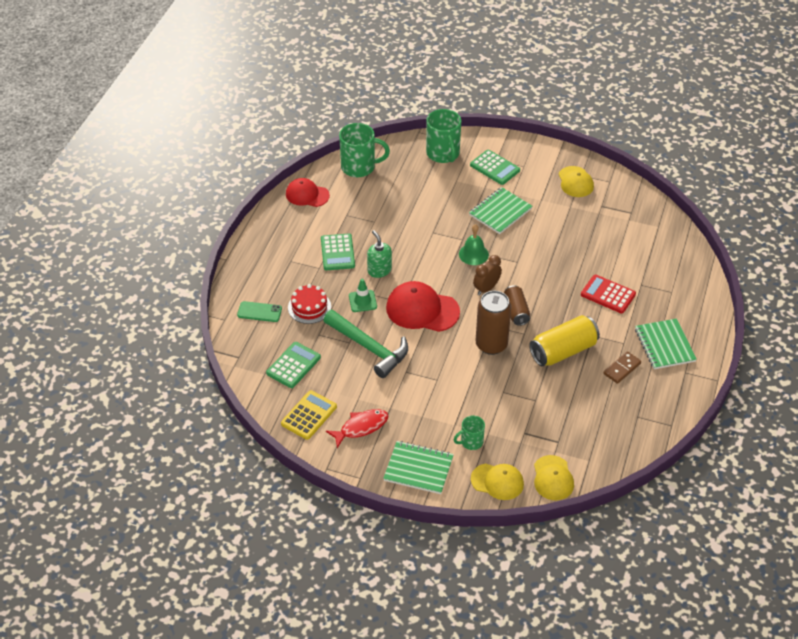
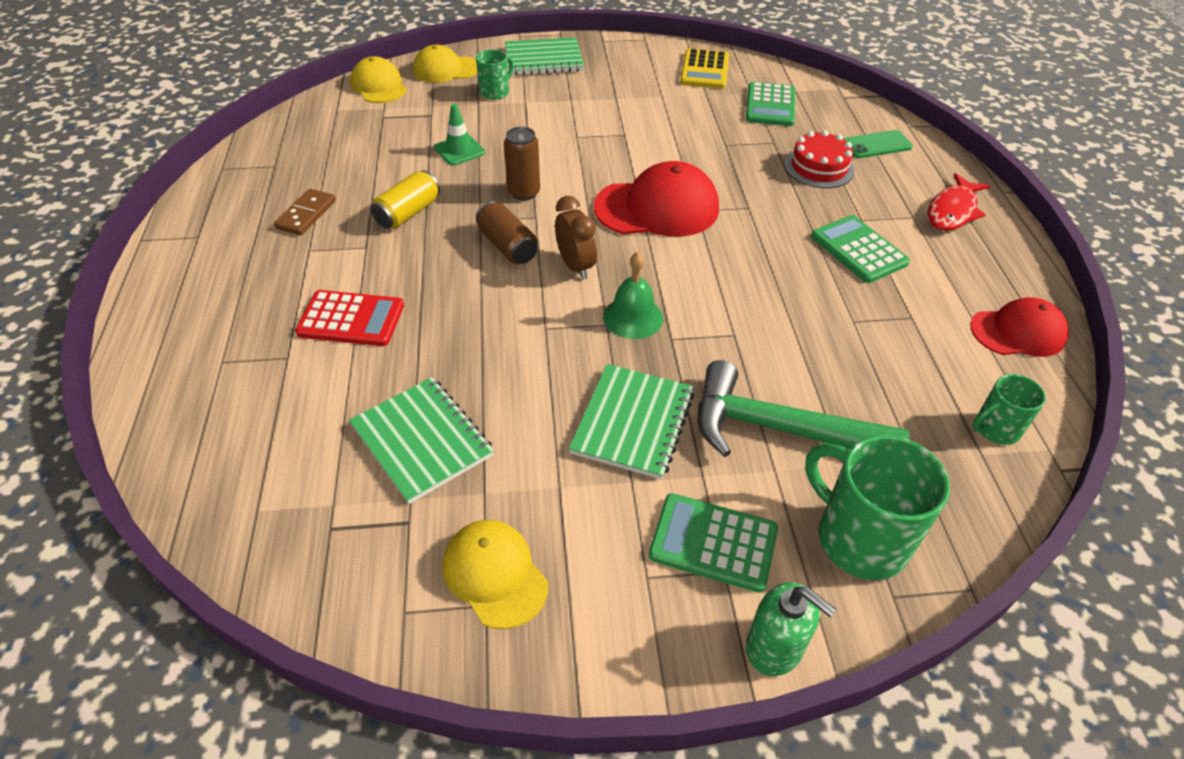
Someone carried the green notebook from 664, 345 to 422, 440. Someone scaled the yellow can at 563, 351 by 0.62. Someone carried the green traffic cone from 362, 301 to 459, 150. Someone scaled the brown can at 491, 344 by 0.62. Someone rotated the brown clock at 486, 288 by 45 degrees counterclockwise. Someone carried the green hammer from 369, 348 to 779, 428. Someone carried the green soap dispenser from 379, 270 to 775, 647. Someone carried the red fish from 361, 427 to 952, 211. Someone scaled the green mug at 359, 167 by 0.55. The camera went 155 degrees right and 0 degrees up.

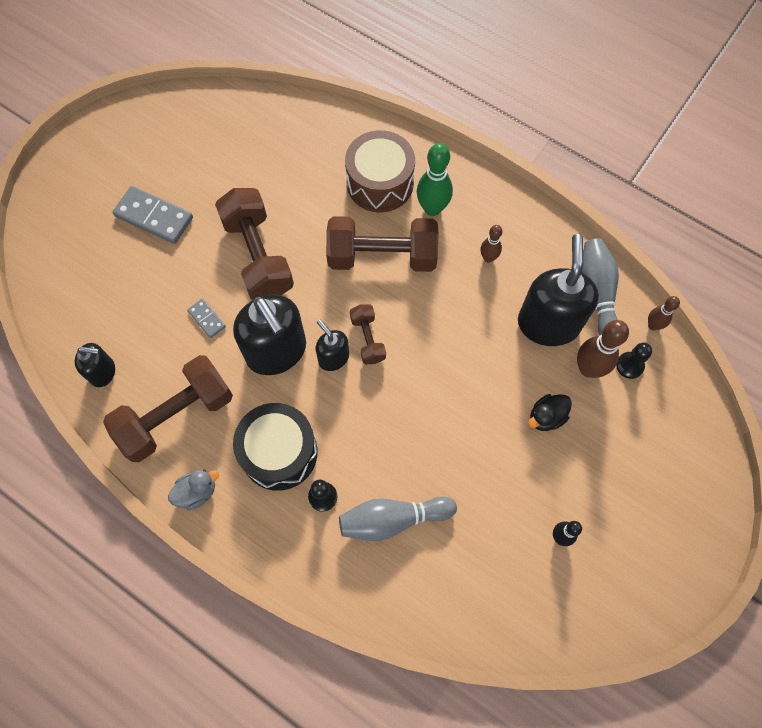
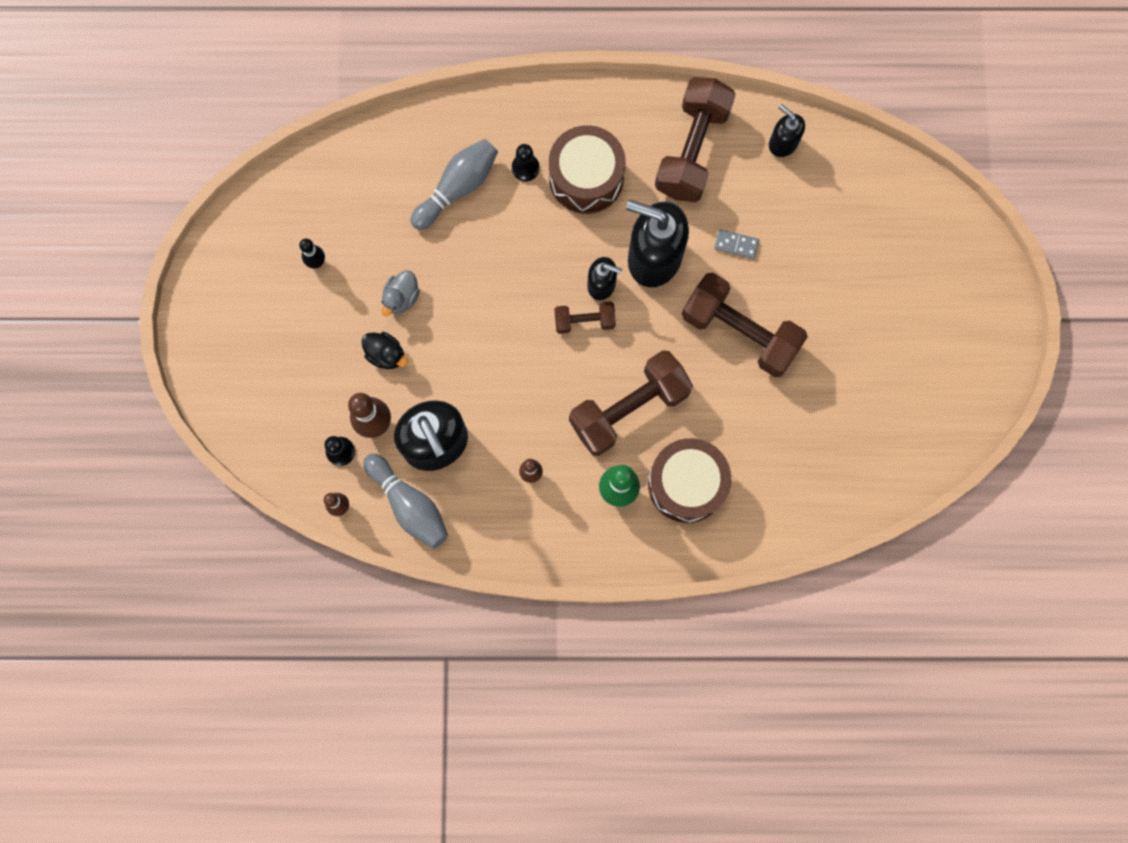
Someone rotated the black duck at 546, 417 by 105 degrees clockwise. Someone carried the grey duck from 197, 492 to 401, 298. Someone repainted the black drum at 279, 452, which became the brown drum at 586, 178. Someone rotated the brown dumbbell at 368, 339 by 45 degrees counterclockwise. Someone rotated the black soap dispenser at 103, 372 by 75 degrees clockwise. Someone took away the grey domino at 154, 217. The camera went 145 degrees right and 10 degrees up.

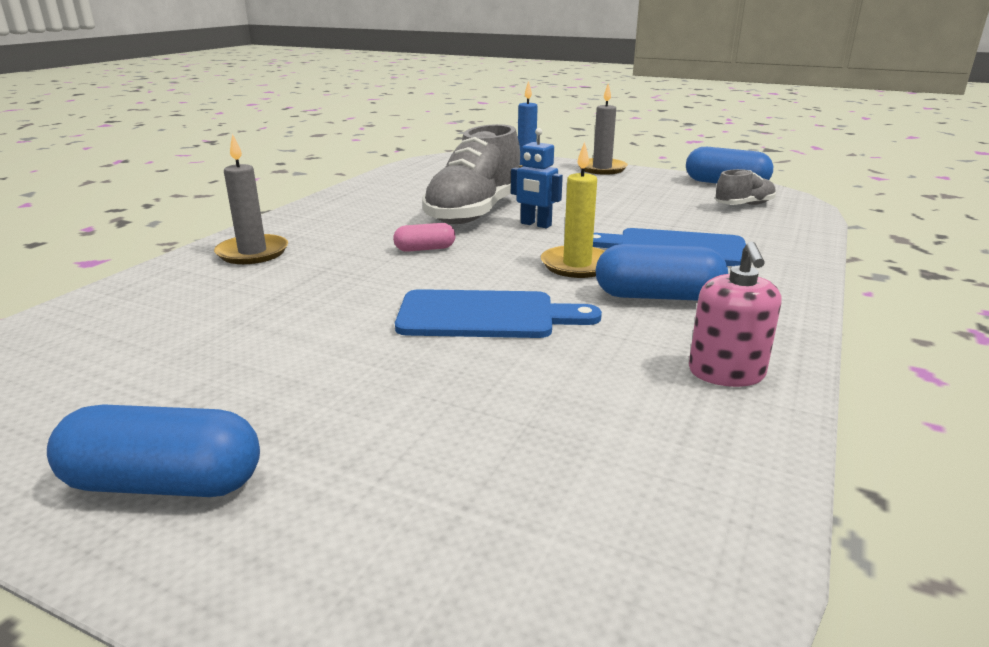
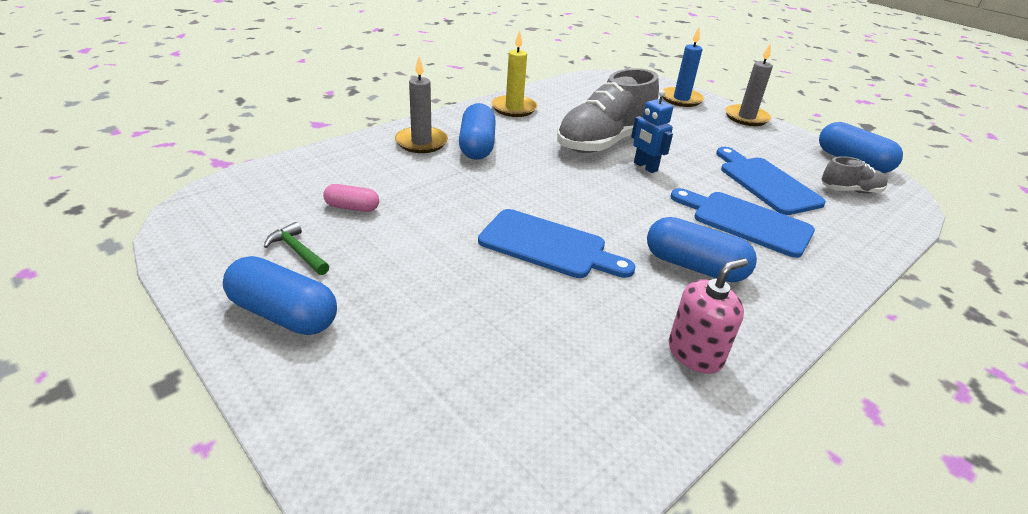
Someone put down the green hammer at 298, 251. Someone carried the pink capsule from 425, 249 to 352, 207. Someone put down the blue capsule at 477, 146. Someone carried the yellow candle from 577, 265 to 514, 108. Someone rotated the pink soap dispenser at 726, 373 by 150 degrees counterclockwise. Someone put down the blue cutting board at 766, 183. The camera went 20 degrees right and 10 degrees up.

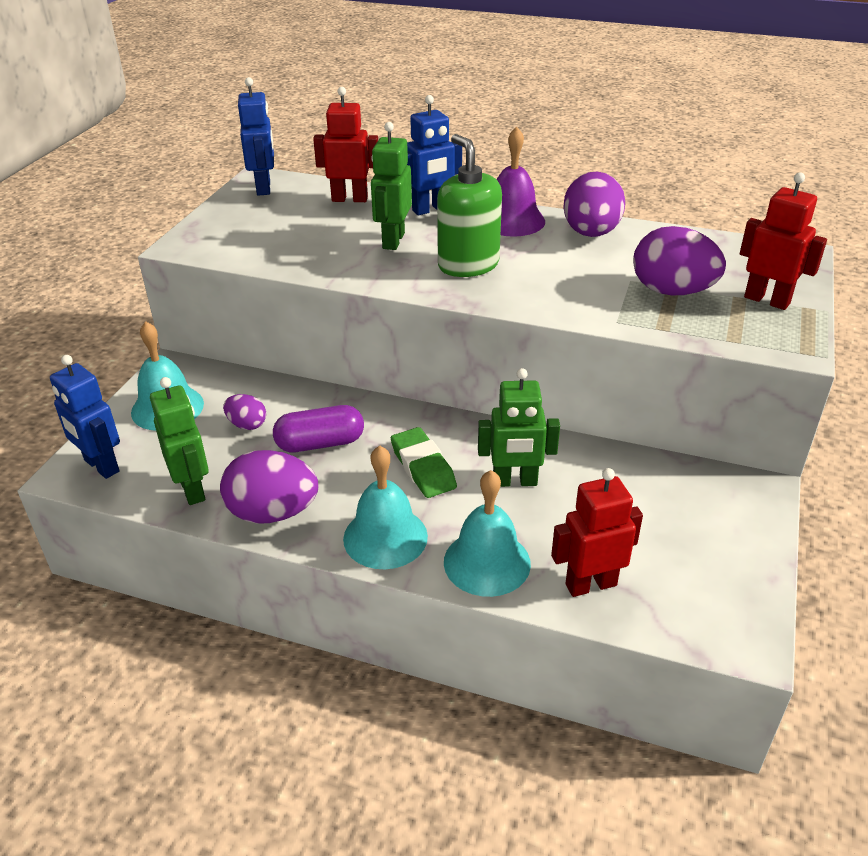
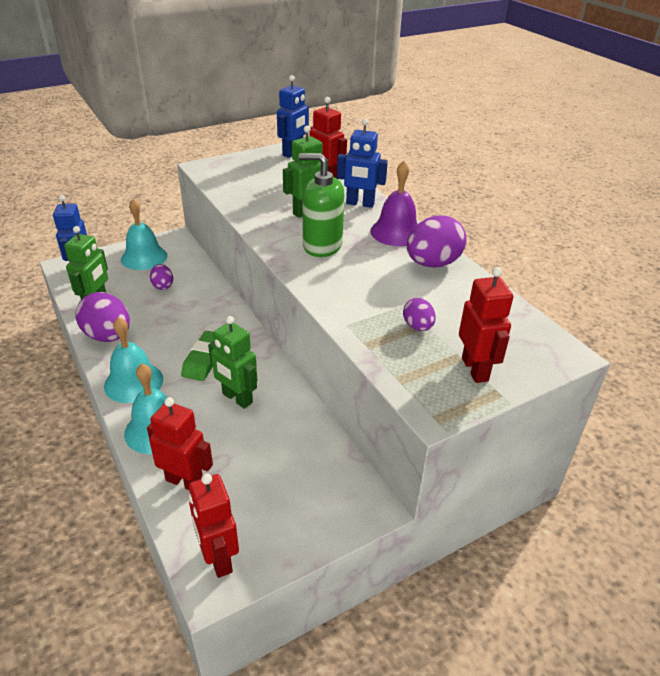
Someone put down the red robot at 218, 558. Someone rotated the green soap dispenser at 468, 265 by 90 degrees counterclockwise. Someone scaled the purple egg at 672, 291 by 0.53. Someone took away the purple capsule at 320, 443. The camera went 40 degrees right and 0 degrees up.

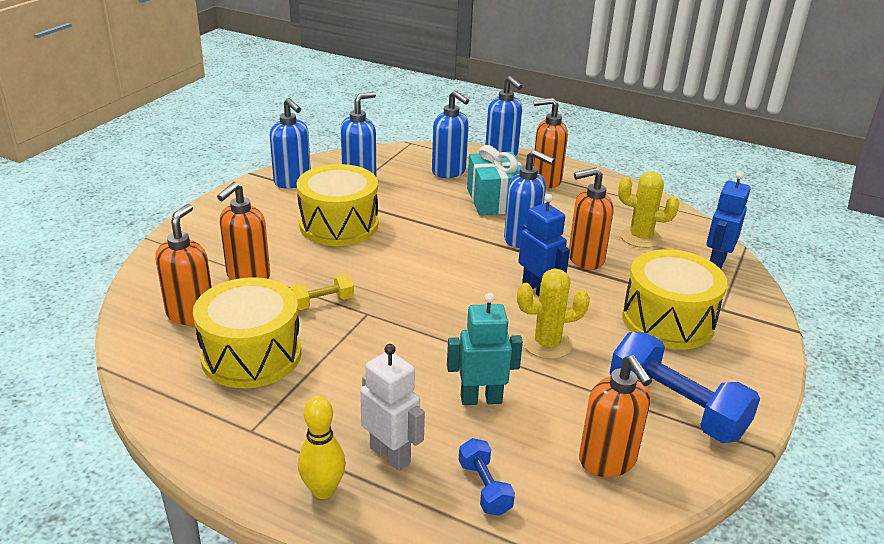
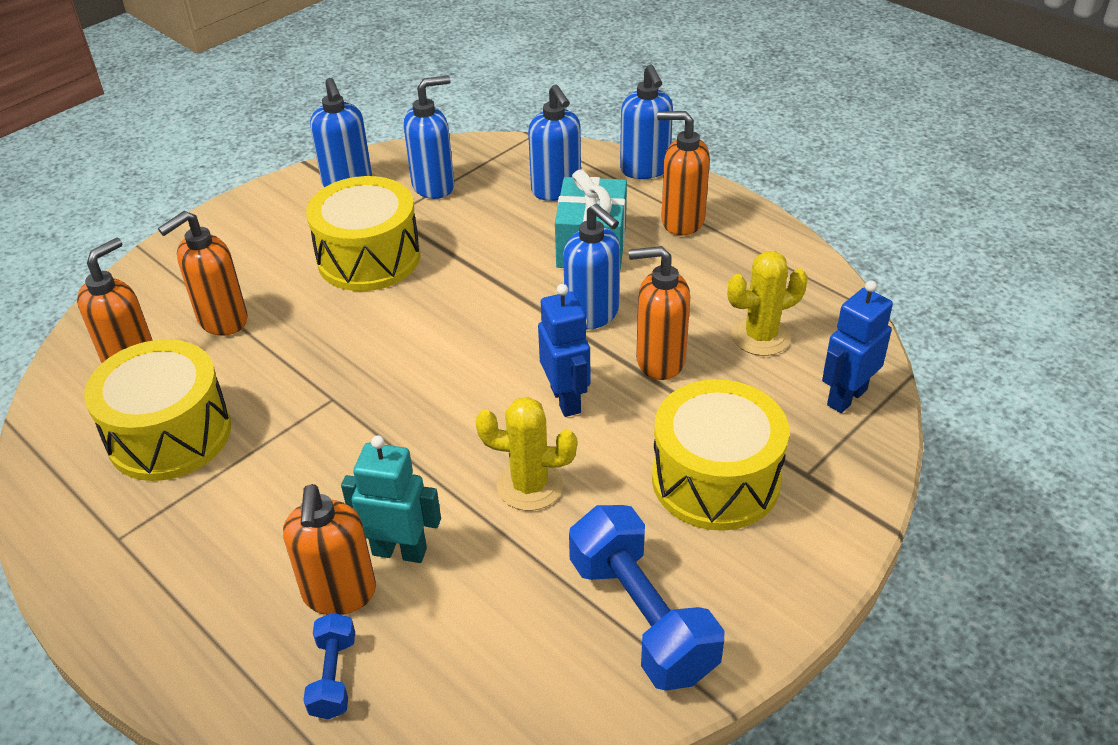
Someone carried the orange soap dispenser from 607, 461 to 339, 594. Someone rotated the yellow cactus at 640, 237 by 60 degrees counterclockwise. Someone took away the yellow dumbbell at 322, 302. Someone took away the yellow bowling pin at 323, 490. Someone took away the white robot at 390, 455. The camera went 20 degrees right and 10 degrees up.

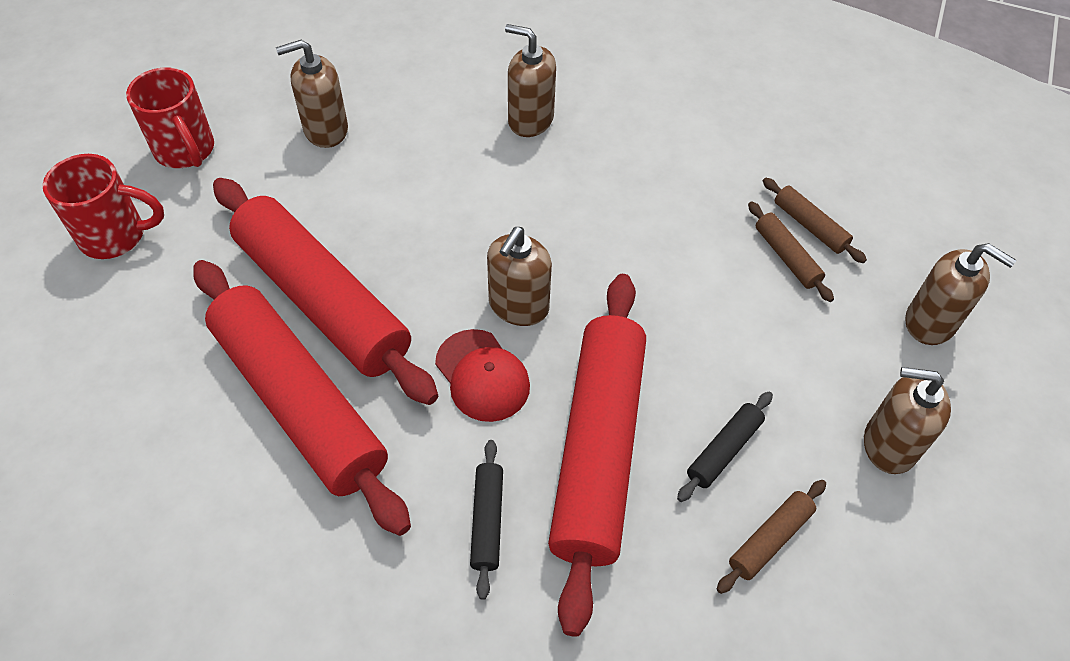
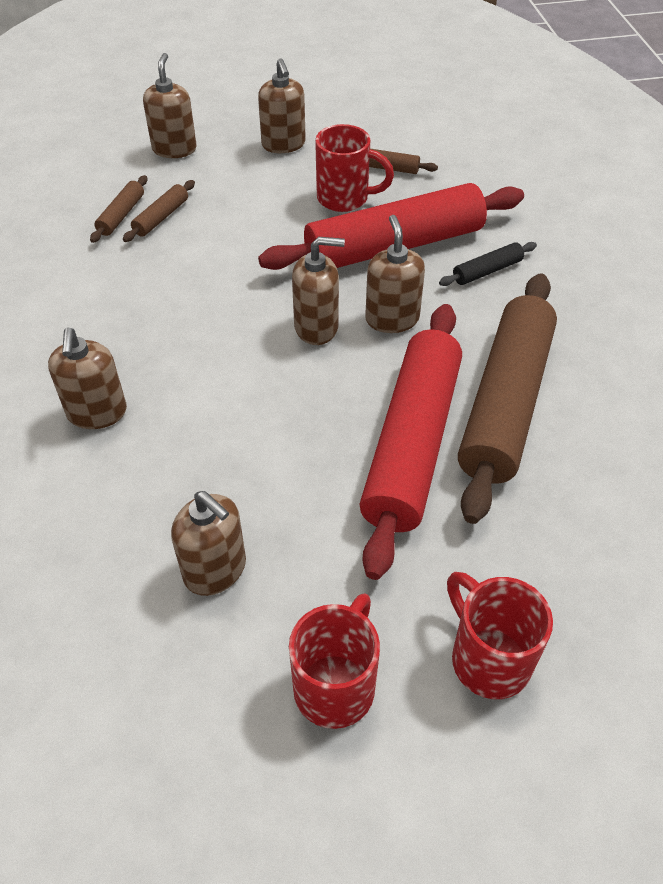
Someone swapped the black rolling pin at 724, 450 for the red mug at 345, 198. Someone swapped the red cap at 482, 376 for the brown soap dispenser at 392, 319. Someone repainted the red rolling pin at 299, 402, which became the brown rolling pin at 505, 403. The camera went 120 degrees left and 5 degrees down.

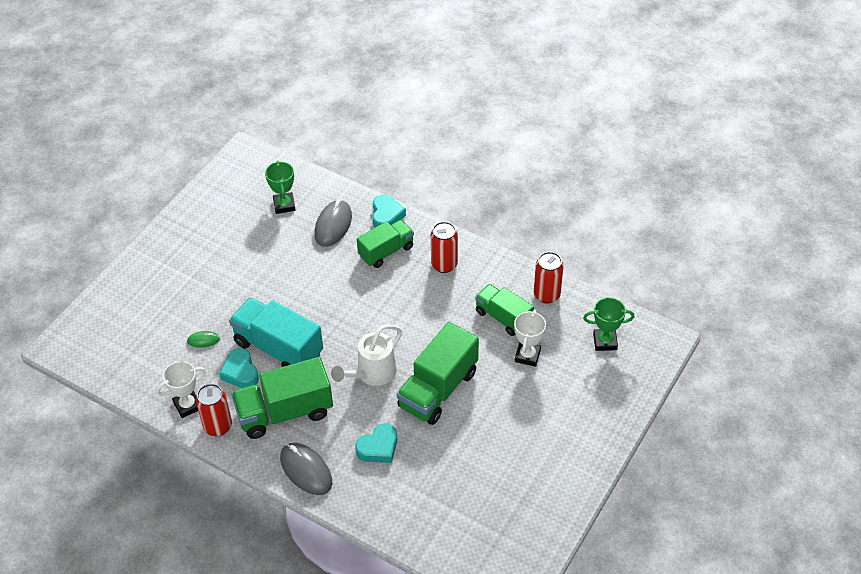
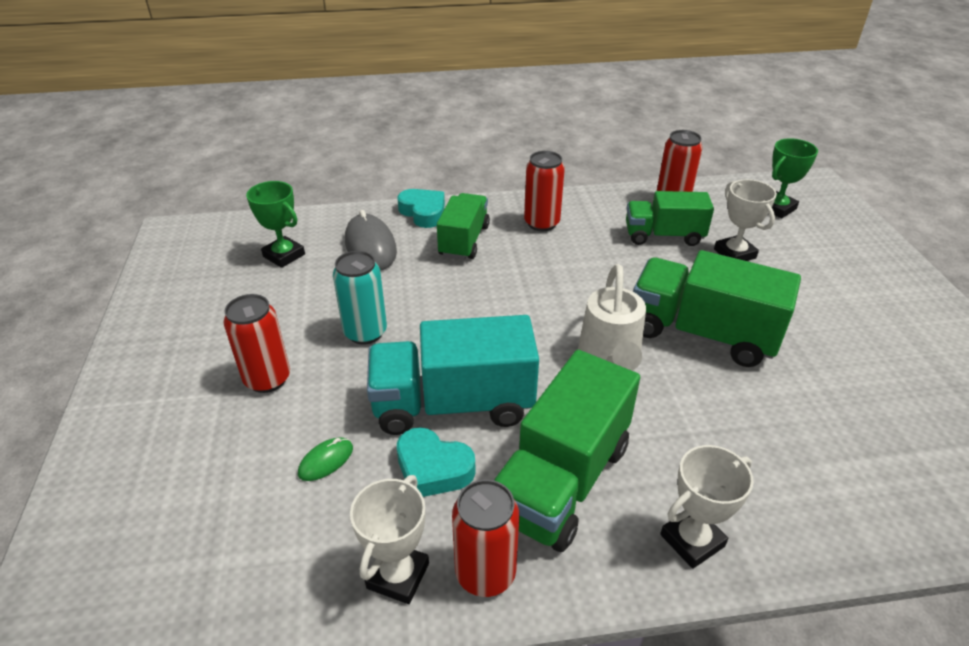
Someone put down the red can at 267, 379. Someone put down the turquoise can at 365, 332. Someone rotated the green truck at 438, 389 by 120 degrees clockwise. Someone swapped the grey mouse at 306, 470 for the white trophy at 692, 540. Someone took away the turquoise heart at 378, 447. The camera went 40 degrees left and 10 degrees down.

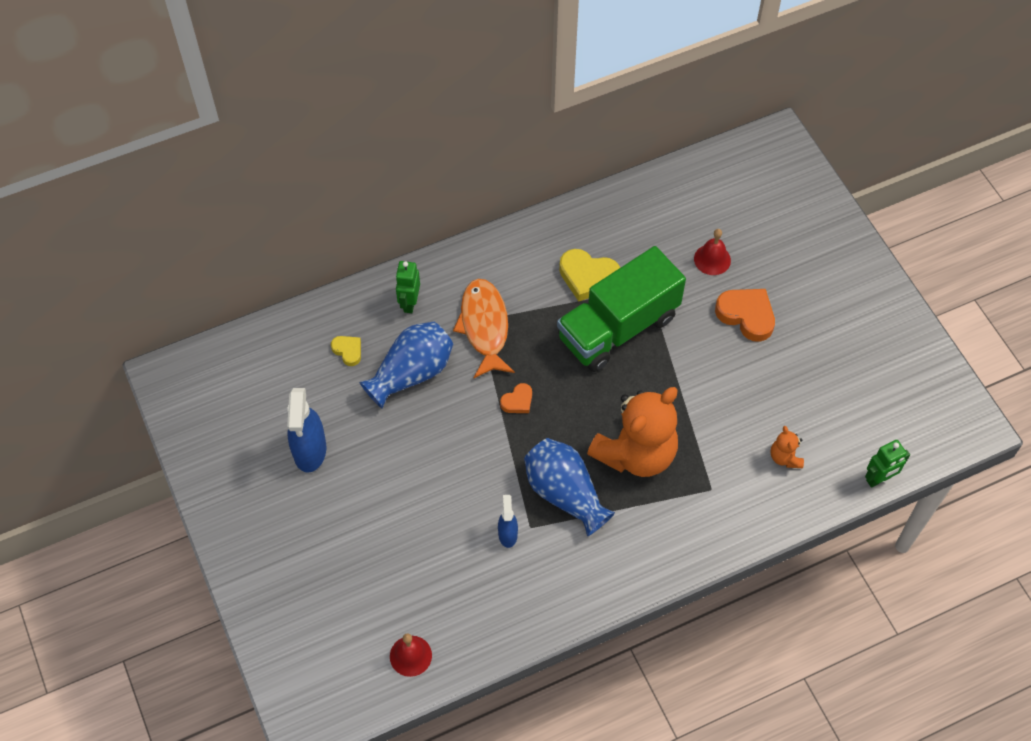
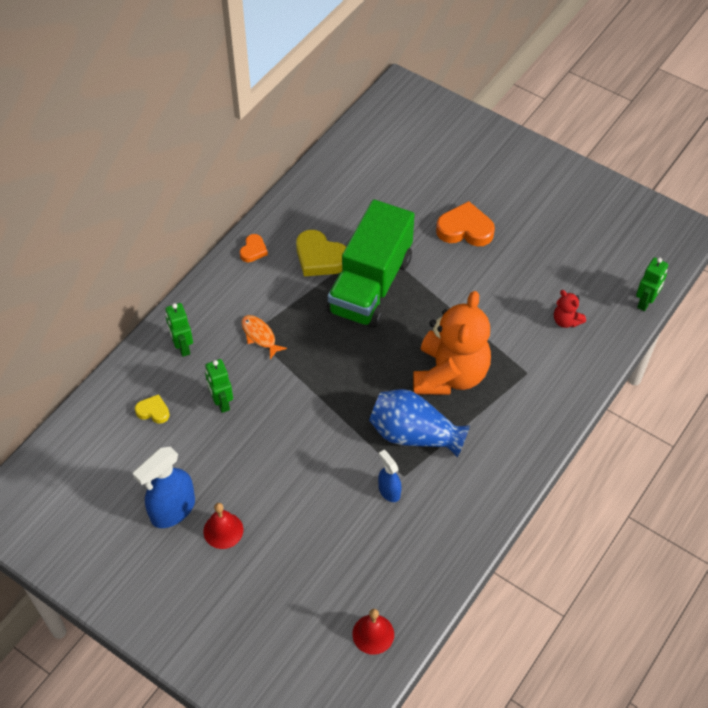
Someone rotated the blue spray bottle at 310, 451 by 75 degrees clockwise. Someone carried the red bell from 712, 259 to 223, 530. Someone swapped the blue vase at 411, 373 for the green robot at 221, 402. Someone carried the orange heart from 517, 401 to 253, 250. Someone scaled the orange fish at 484, 327 by 0.54. Someone rotated the yellow heart at 588, 277 by 45 degrees clockwise. Someone repainted the orange teddy bear at 785, 457, which became the red teddy bear at 566, 321. The camera went 30 degrees left and 5 degrees down.

